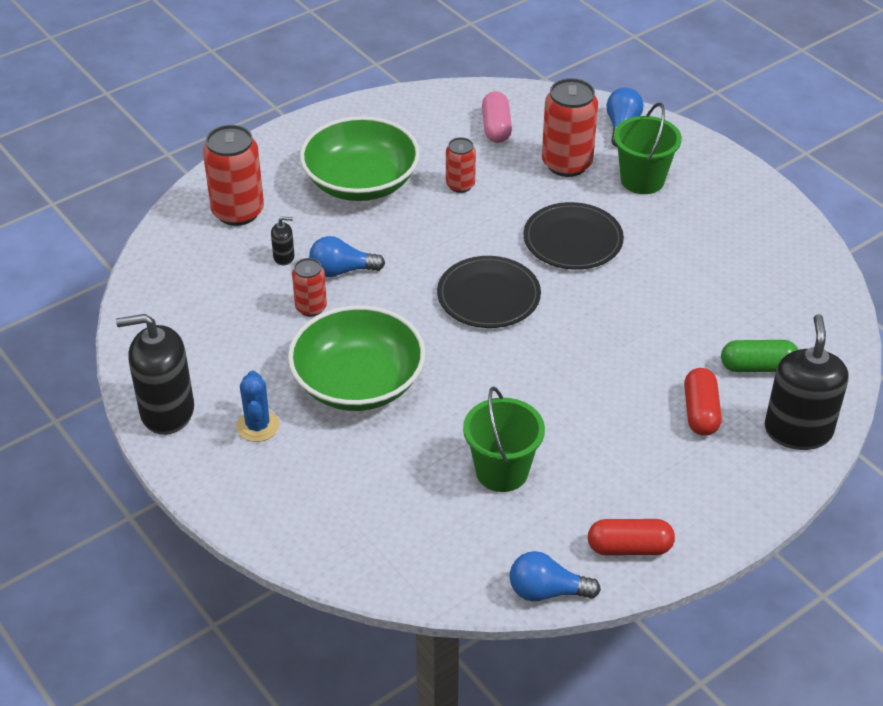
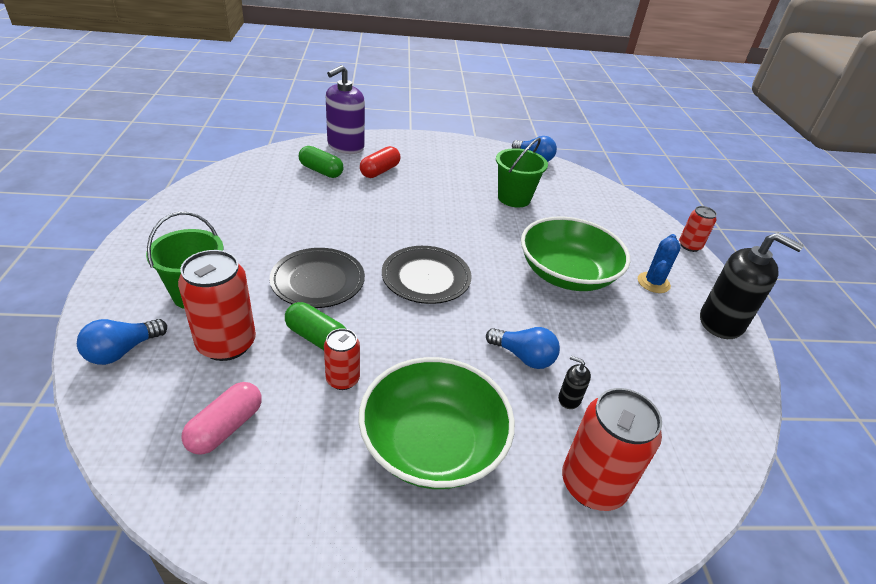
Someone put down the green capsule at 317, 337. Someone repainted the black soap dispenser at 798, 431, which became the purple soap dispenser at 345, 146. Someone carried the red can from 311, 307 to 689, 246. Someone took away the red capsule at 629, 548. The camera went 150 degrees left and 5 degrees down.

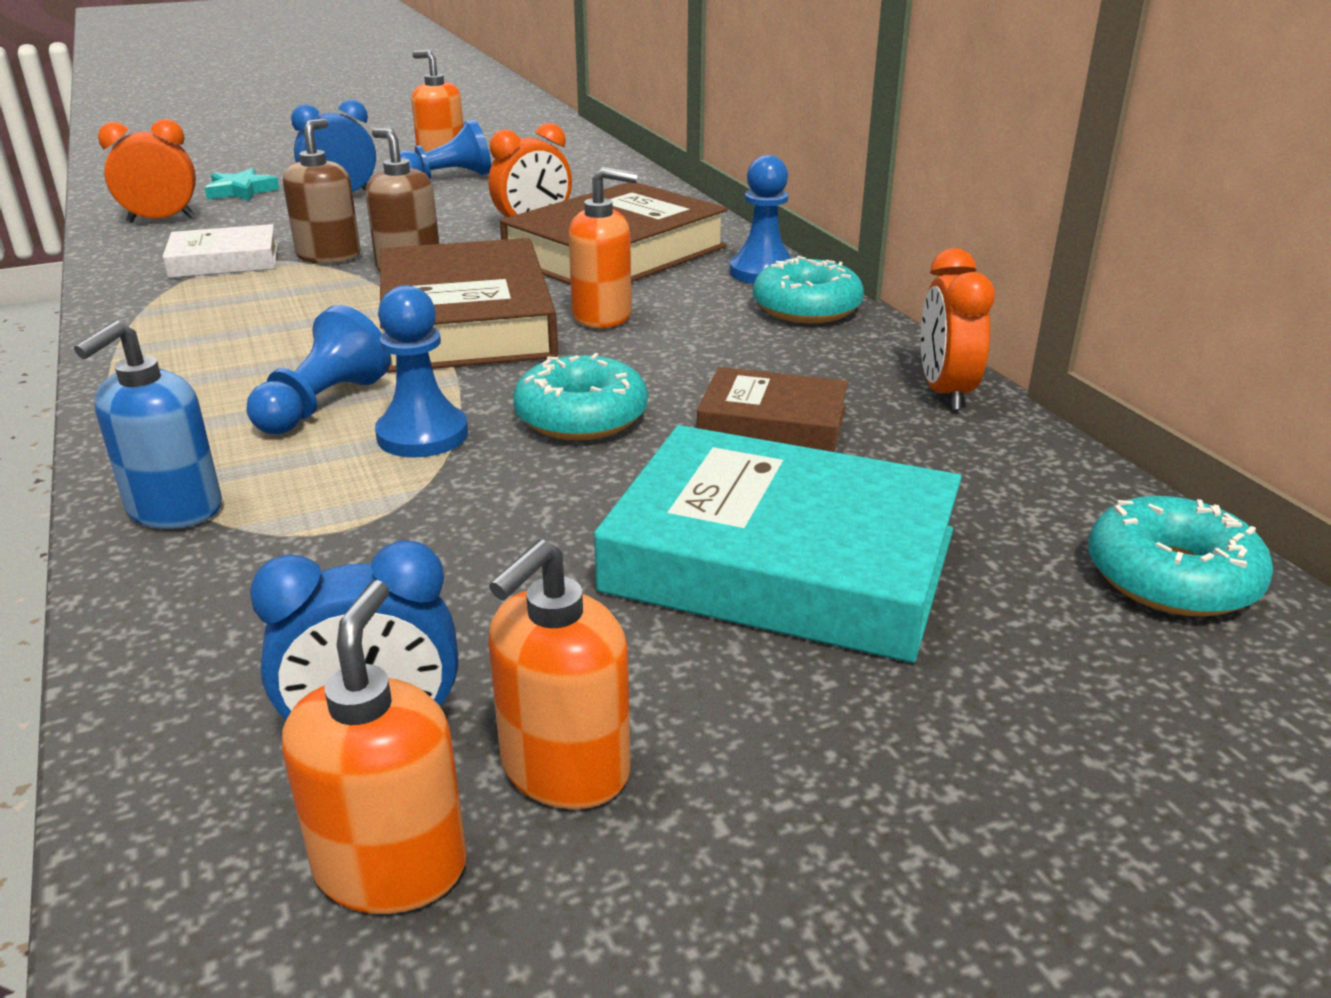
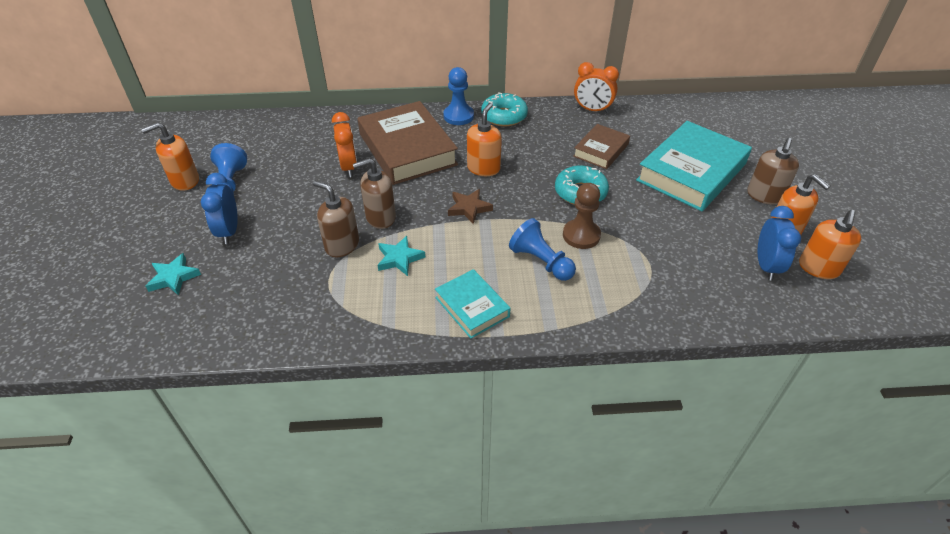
Someone put down the turquoise star at 399, 258. Someone put down the turquoise book at 472, 307. Someone swapped the brown book at 466, 322 for the brown star at 469, 208. Someone repainted the blue pawn at 422, 435, which became the brown pawn at 581, 235. Someone put down the brown soap dispenser at 764, 196. Someone rotated the orange soap dispenser at 391, 866 by 90 degrees counterclockwise. Someone took away the blue soap dispenser at 174, 509. Someone took away the orange clock at 161, 220. Someone took away the white book at 224, 261. Someone took away the turquoise donut at 1171, 577. The camera went 70 degrees left and 15 degrees up.

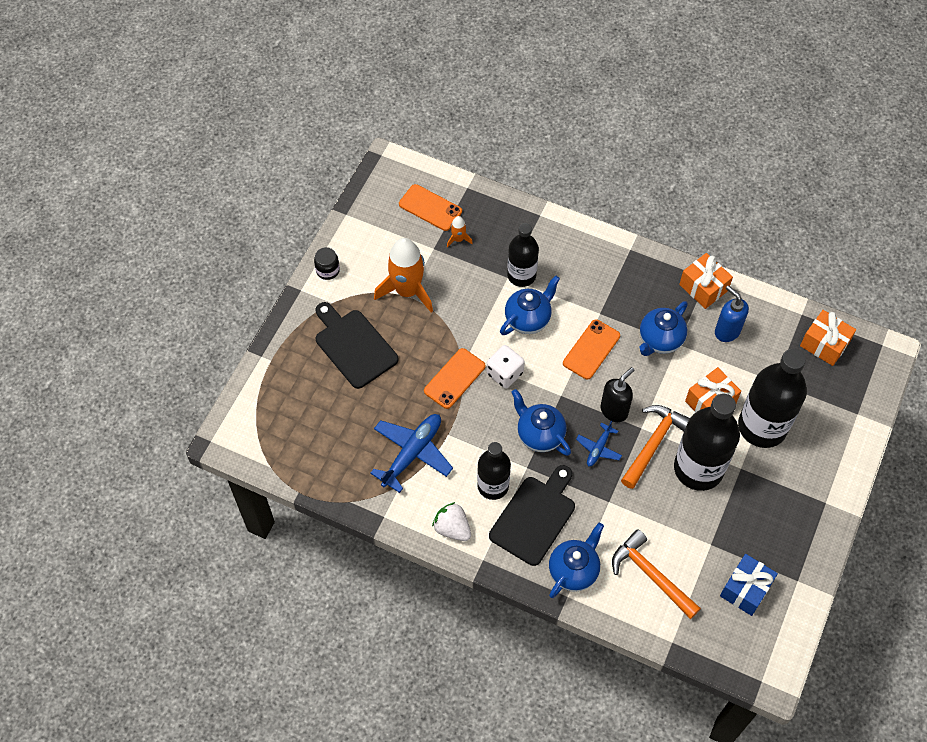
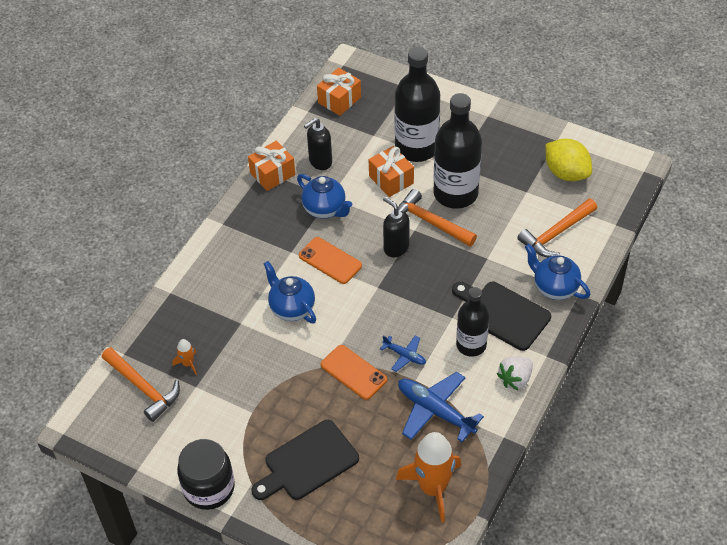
Someone swapped the orange phone at 430, 208 for the orange hammer at 143, 388. Someone scaled the black jar at 327, 270 by 1.94. Someone repainted the blue soap dispenser at 727, 331, which became the black soap dispenser at 320, 162. Someone carried the blue plane from 598, 448 to 405, 355. Someone carried the orange rocket from 407, 291 to 433, 488. Someone swapped the blue gift at 745, 589 for the yellow lemon at 566, 173. Someone took away the white dice at 505, 373. Someone took away the black bottle at 521, 275. Someone took away the blue teapot at 539, 435. The camera went 85 degrees left and 10 degrees down.

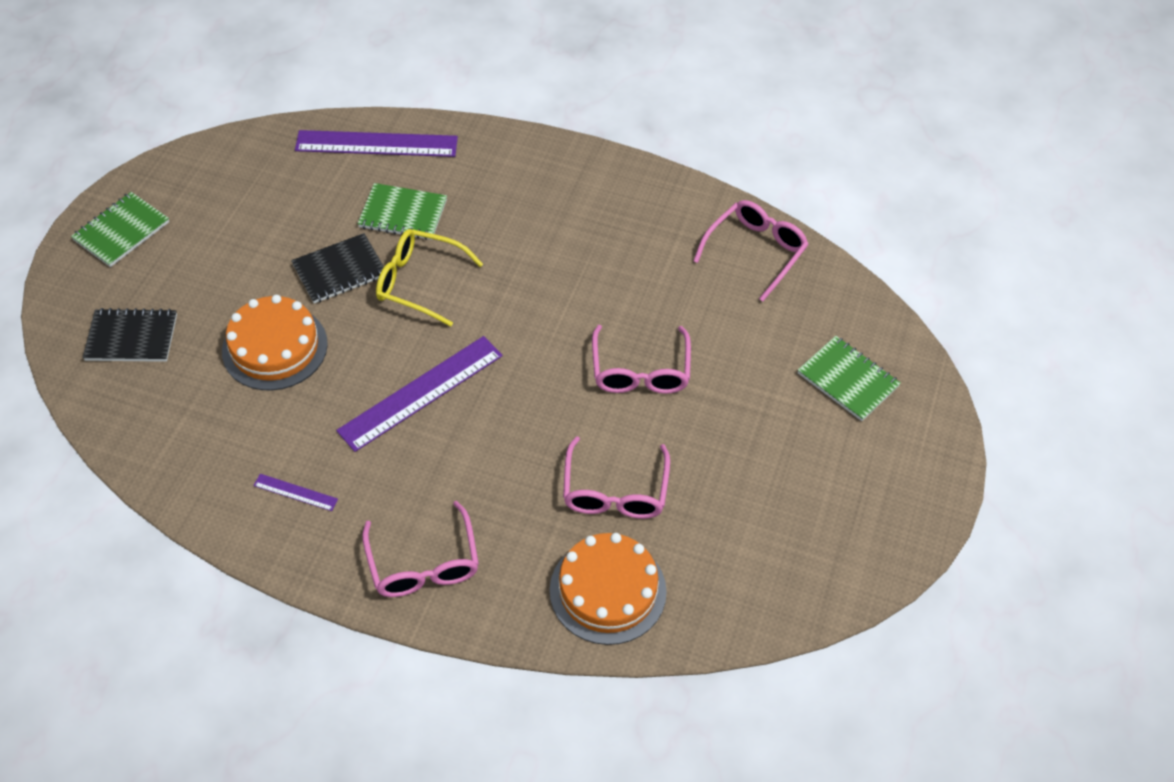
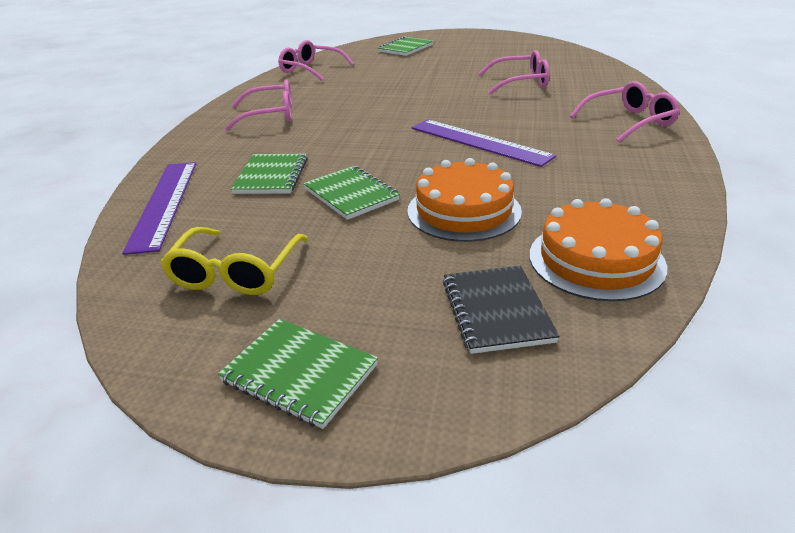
Someone carried the yellow glasses from 419, 282 to 236, 272. Someone carried the pink glasses from 640, 371 to 270, 115. Someone repainted the black notebook at 339, 270, which became the green notebook at 351, 194. Someone carried the orange cake from 608, 590 to 596, 260. Someone took away the purple ruler at 295, 492. The camera went 95 degrees left and 20 degrees down.

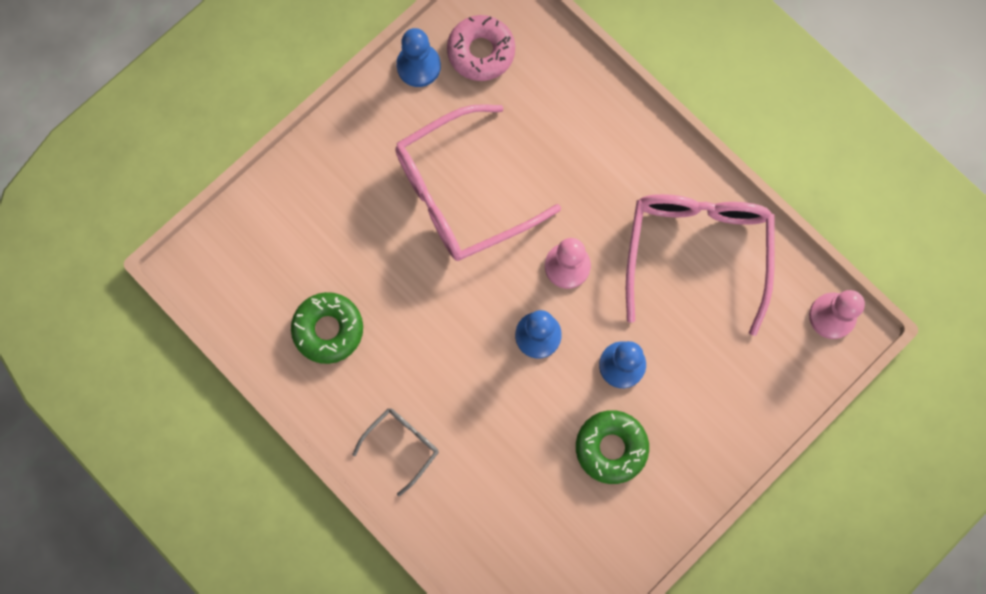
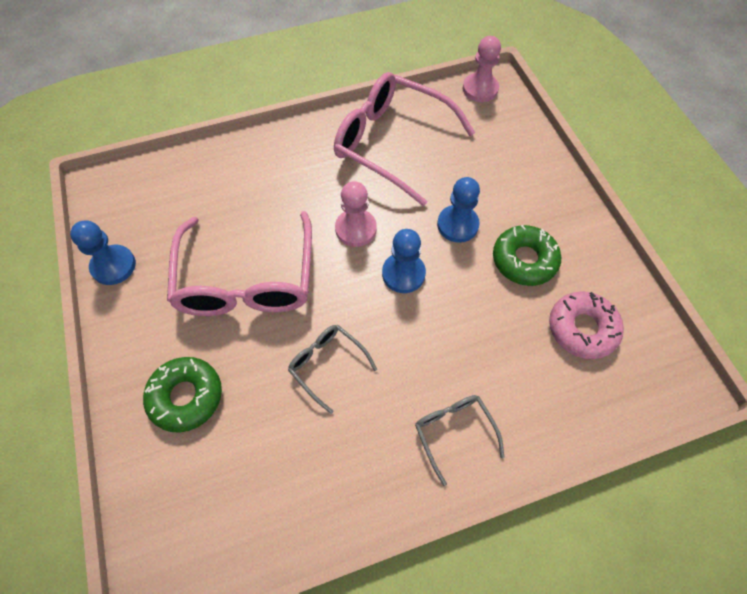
Someone carried the green donut from 328, 329 to 186, 396. Someone put down the grey glasses at 327, 364. Someone carried the pink donut from 481, 52 to 582, 328. The camera went 65 degrees left and 15 degrees down.

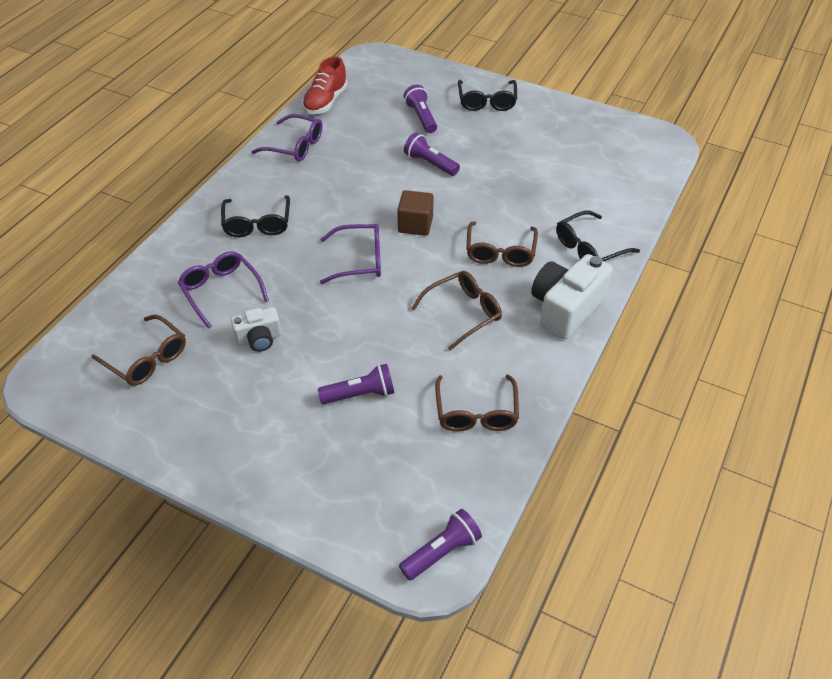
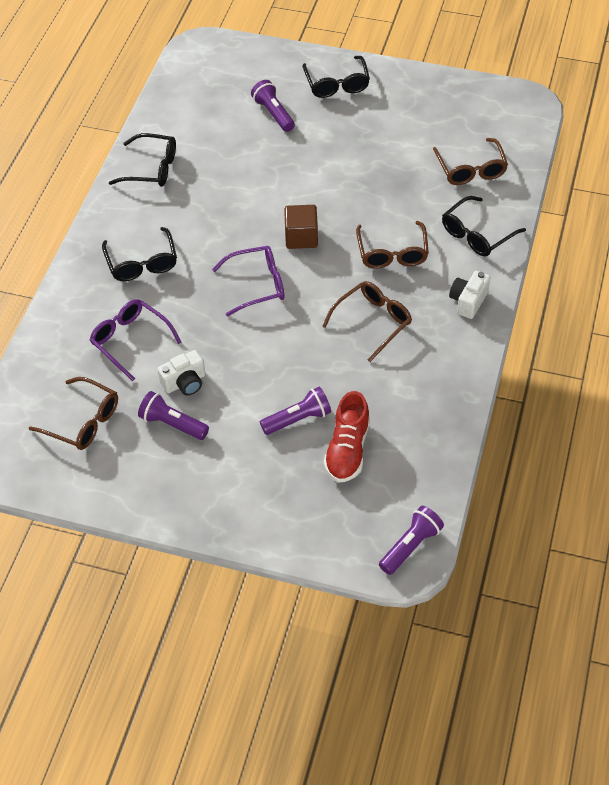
Someone repainted the purple glasses at 295, 146, which became the black glasses at 152, 168. Someone carried the purple flashlight from 430, 163 to 172, 424. Someone carried the red shoe from 325, 102 to 347, 450. Someone carried the brown glasses from 476, 413 to 471, 169. Someone scaled the white camera at 566, 309 by 0.56. The camera went 10 degrees left and 5 degrees up.

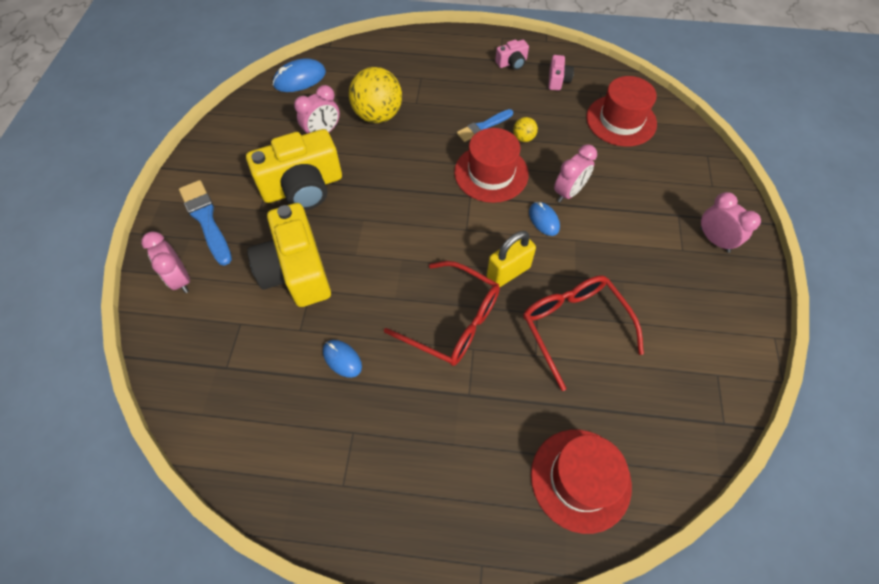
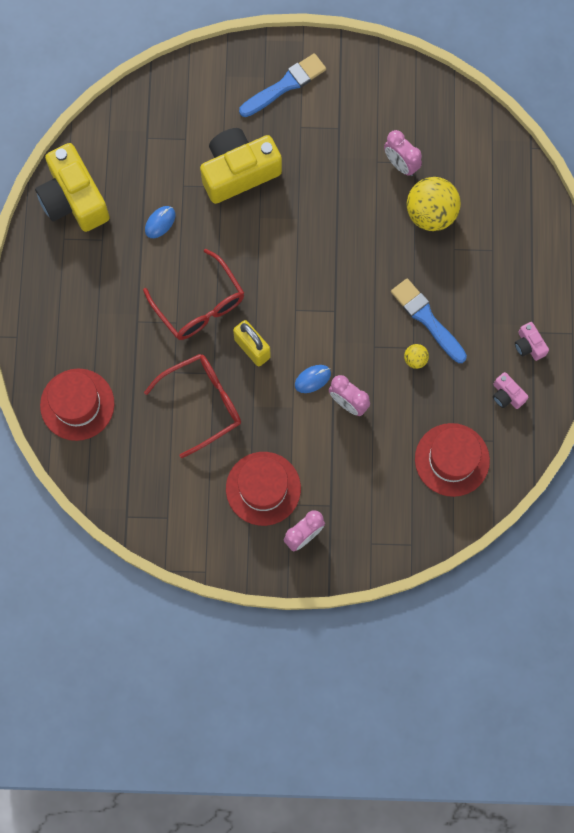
Someone carried the yellow camera from 303, 187 to 74, 199. Someone rotated the red glasses at 453, 321 by 60 degrees counterclockwise. Someone carried the red hat from 491, 173 to 263, 488. Someone scaled the blue brush at 483, 126 by 1.52. Someone rotated the pink camera at 558, 80 by 45 degrees clockwise. Someone took away the pink clock at 180, 279. Someone took away the blue mouse at 299, 79. The camera went 85 degrees right and 15 degrees up.

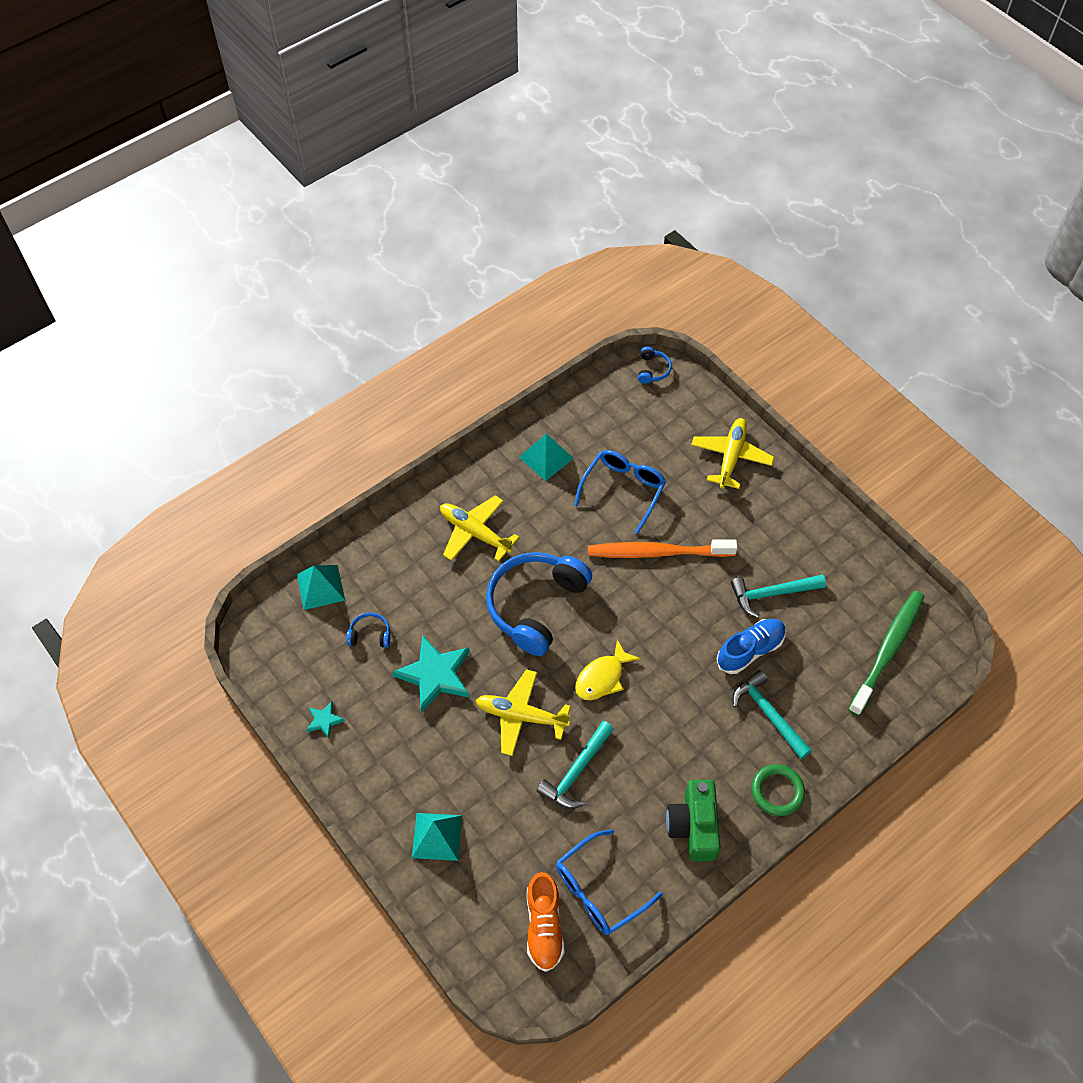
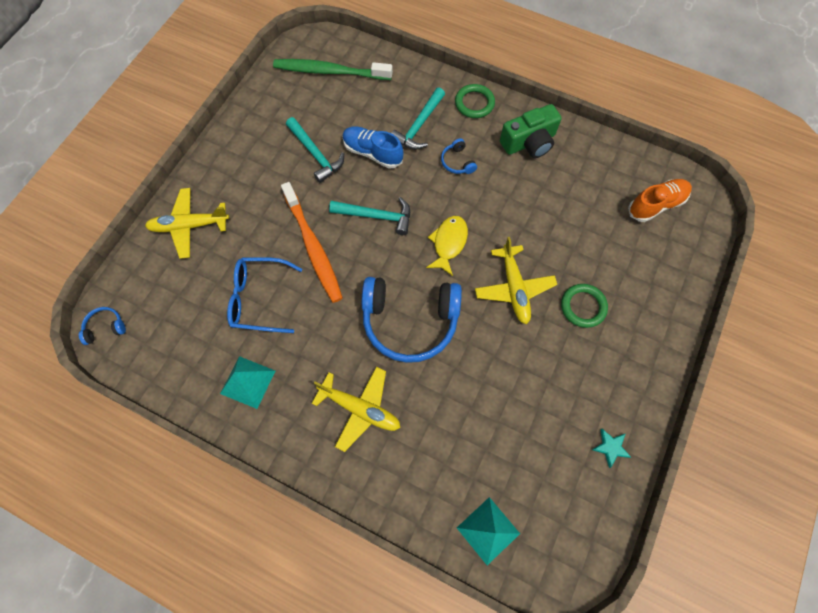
Someone rotated the yellow plane at 475, 533 by 75 degrees counterclockwise. Someone carried the turquoise hammer from 576, 771 to 376, 216. Someone rotated the yellow fish at 602, 677 by 90 degrees counterclockwise. Someone carried the blue headphones from 370, 635 to 457, 162. Someone put down the green ring at 583, 306. Someone took away the turquoise star at 435, 675. Someone took away the turquoise pyramid at 437, 836. Someone took away the blue glasses at 598, 890. The camera went 115 degrees left and 10 degrees up.

